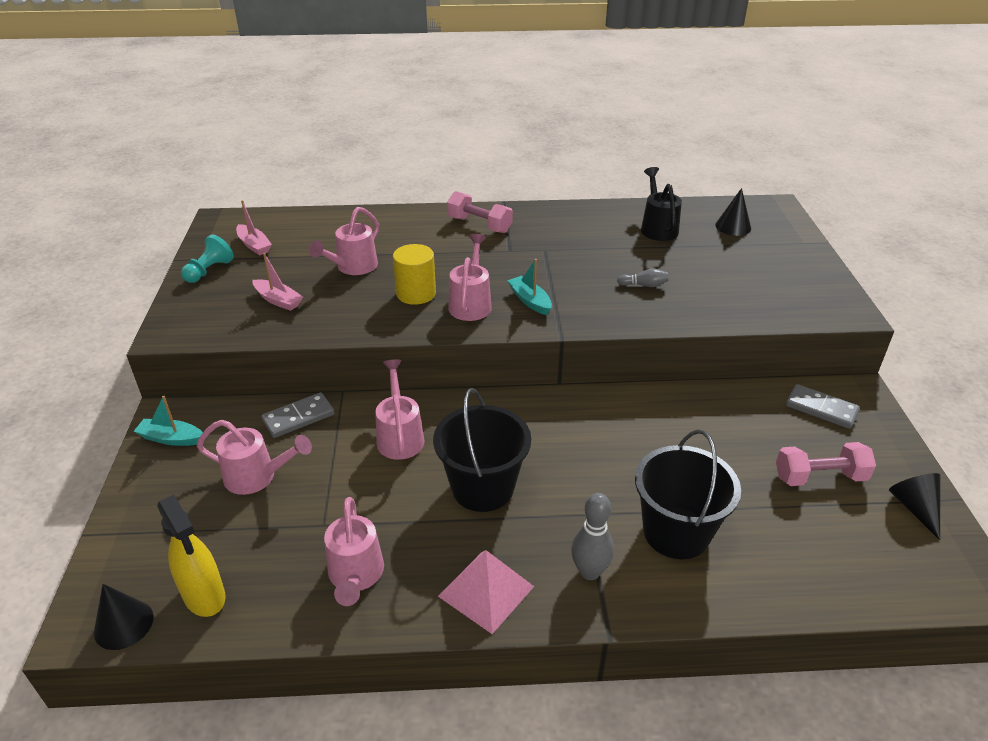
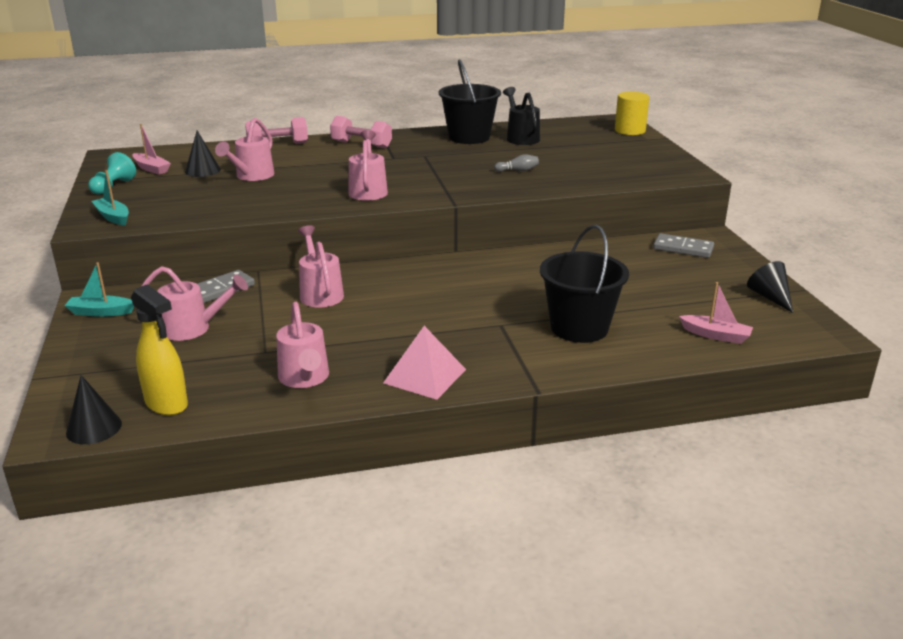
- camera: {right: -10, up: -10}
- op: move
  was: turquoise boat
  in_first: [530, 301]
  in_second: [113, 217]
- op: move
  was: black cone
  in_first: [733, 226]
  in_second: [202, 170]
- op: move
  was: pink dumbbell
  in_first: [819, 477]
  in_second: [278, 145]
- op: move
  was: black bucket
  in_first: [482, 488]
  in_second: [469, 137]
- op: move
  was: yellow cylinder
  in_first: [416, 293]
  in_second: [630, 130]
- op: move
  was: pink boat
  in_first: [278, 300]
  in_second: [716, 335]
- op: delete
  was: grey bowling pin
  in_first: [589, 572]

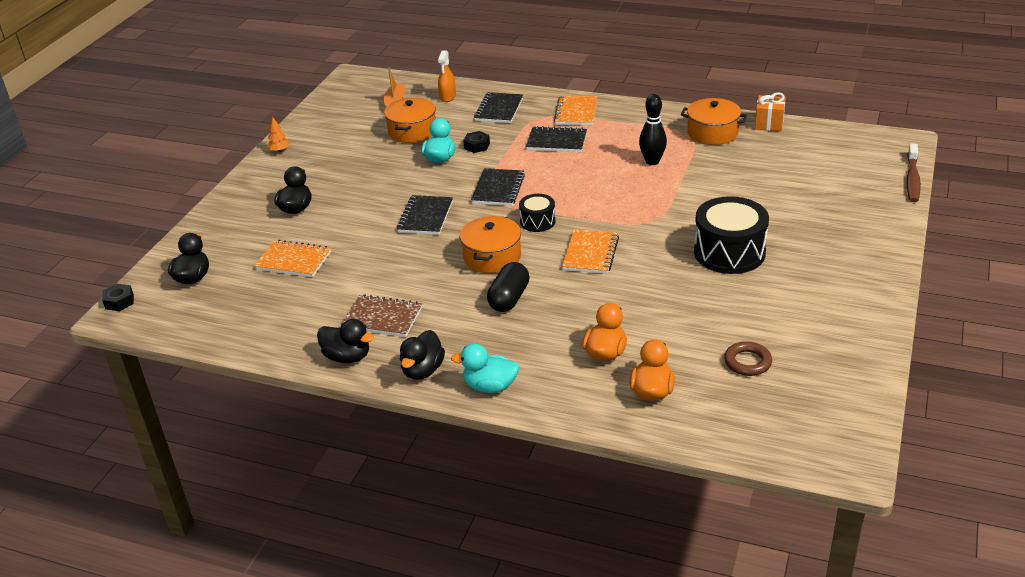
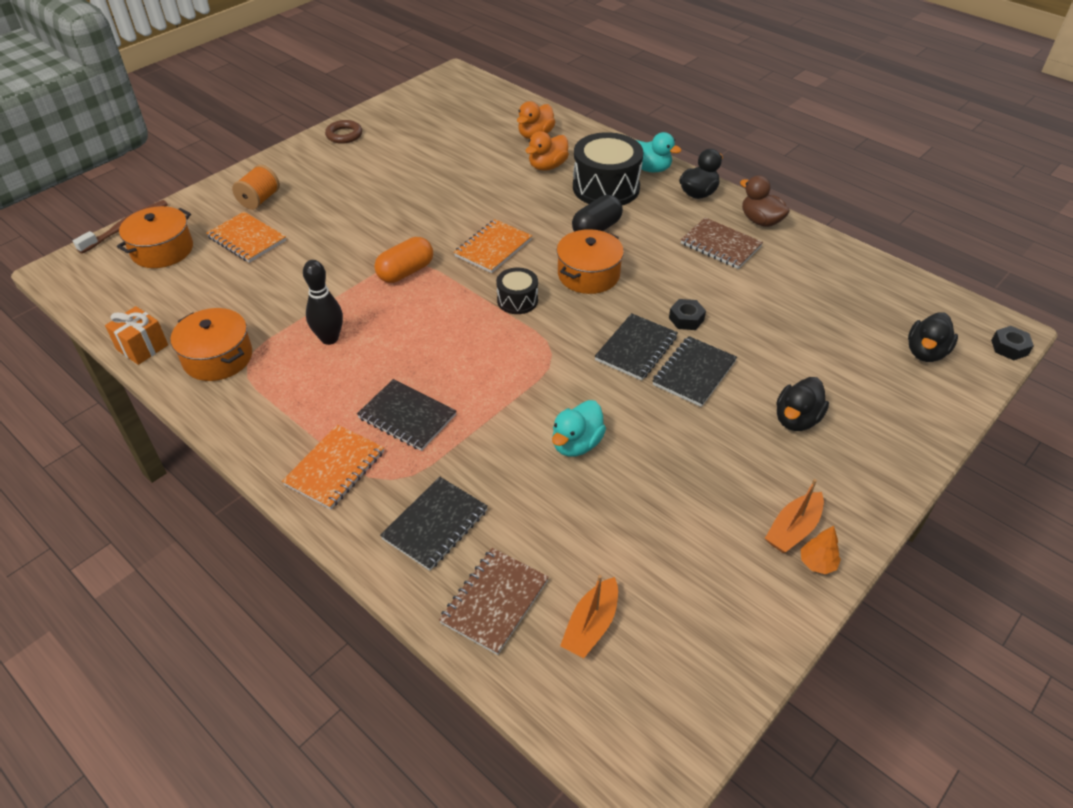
- camera: {right: -160, up: 10}
- op: move
  was: orange pot
  in_first: [412, 131]
  in_second: [162, 250]
- op: move
  was: orange notebook
  in_first: [294, 261]
  in_second: [247, 239]
- op: insert
  now: orange spool
  in_second: [259, 200]
- op: move
  was: brown ring
  in_first: [747, 362]
  in_second: [344, 135]
- op: insert
  now: orange capsule
  in_second: [405, 272]
- op: replace
  was: orange spray bottle
  now: brown notebook
  in_first: [447, 97]
  in_second: [494, 601]
- op: move
  was: black drum
  in_first: [729, 252]
  in_second: [606, 187]
- op: move
  was: black notebook
  in_first: [498, 189]
  in_second: [694, 373]
- op: move
  was: black nut
  in_first: [477, 146]
  in_second: [686, 319]
- op: recolor
  was: black duck
  now: brown duck
  in_first: [347, 357]
  in_second: [760, 221]
- op: insert
  now: orange boat
  in_second: [793, 529]

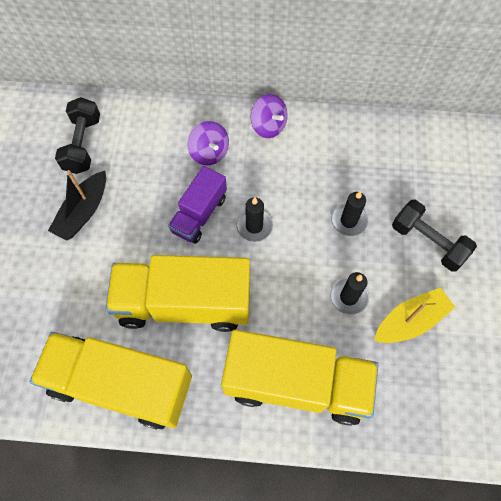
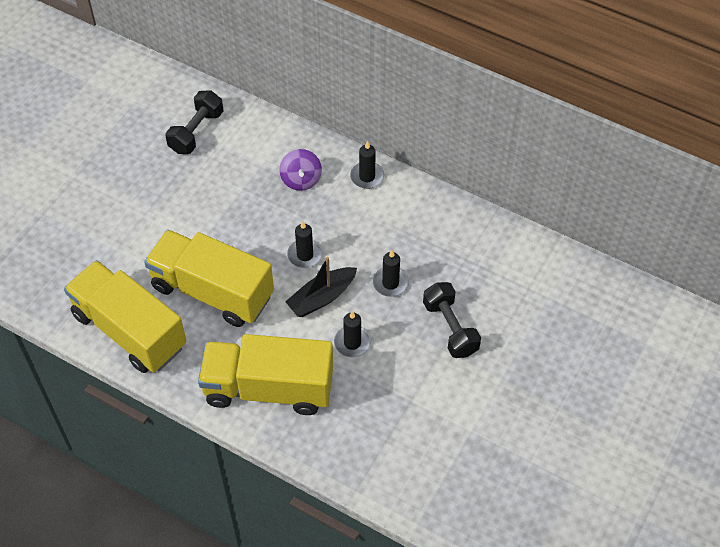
- camera: {right: 25, up: -10}
- op: rotate
  was: yellow truck
  in_first: [296, 383]
  in_second: [268, 388]
  clockwise: 150
- op: move
  was: black boat
  in_first: [83, 212]
  in_second: [321, 298]
- op: replace
  was: purple spinning top
  now: black candle
  in_first: [268, 126]
  in_second: [367, 177]
- op: delete
  was: purple truck
  in_first: [199, 214]
- op: delete
  was: yellow boat
  in_first: [410, 320]

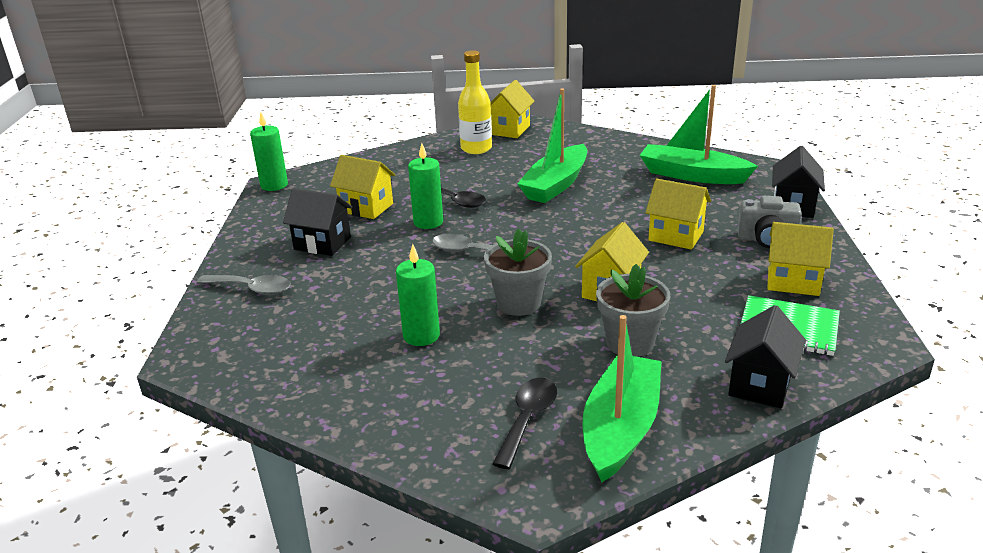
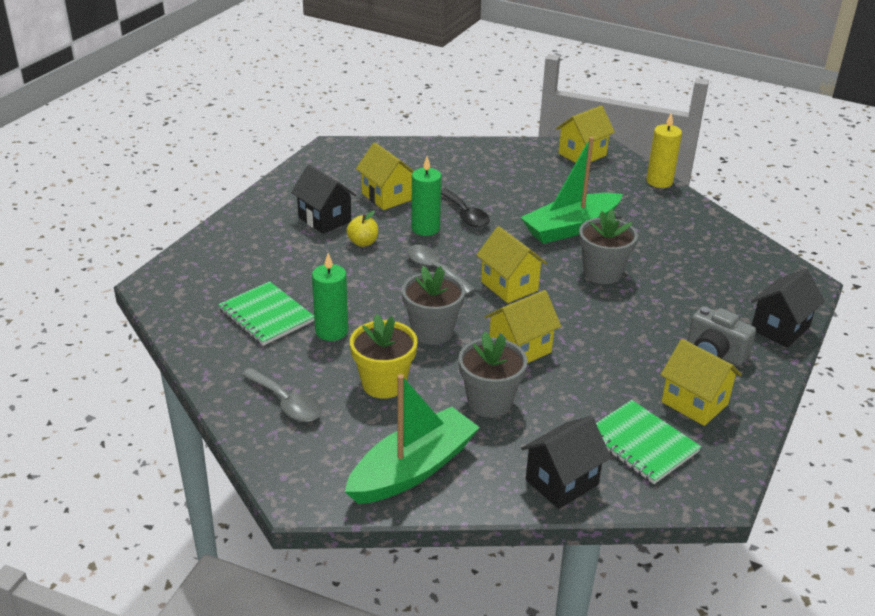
- camera: {right: 25, up: 5}
- op: insert
  now: green notebook
  in_second: [266, 316]
- op: move
  was: grey spoon
  in_first: [252, 289]
  in_second: [286, 403]
- op: insert
  now: yellow apple
  in_second: [363, 242]
- op: insert
  now: yellow flower pot
  in_second: [384, 384]
- op: move
  was: yellow house
  in_first: [676, 236]
  in_second: [509, 286]
- op: insert
  now: grey flower pot
  in_second: [602, 273]
- op: insert
  now: yellow candle
  in_second: [659, 181]
- op: delete
  was: green candle
  in_first: [274, 185]
- op: delete
  was: yellow bottle
  in_first: [476, 148]
- op: delete
  was: black spoon
  in_first: [527, 419]
- op: delete
  was: green boat
  in_first: [692, 175]

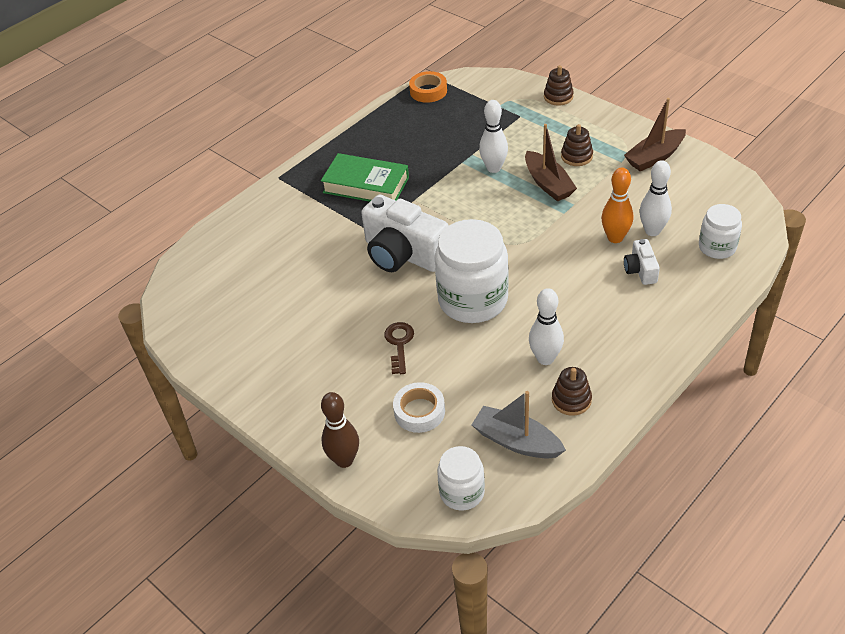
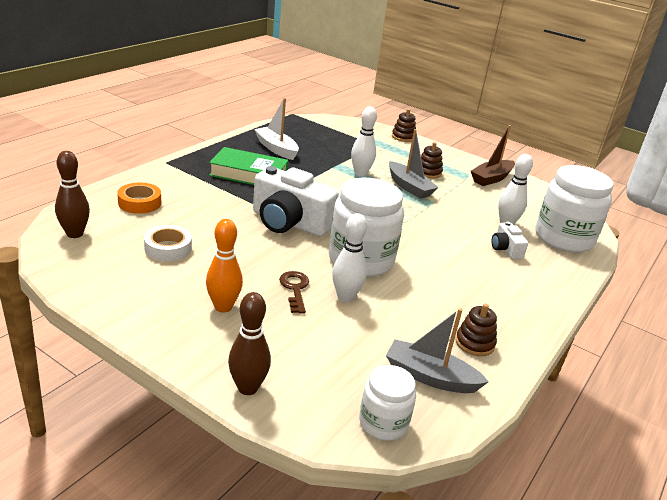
- camera: {right: -15, up: -15}
- op: insert
  now: brown bowling pin
  in_second: [75, 234]
- op: move
  was: orange tape
  in_first: [428, 91]
  in_second: [139, 203]
- op: move
  was: white tape
  in_first: [419, 411]
  in_second: [168, 248]
- op: move
  was: orange bowling pin
  in_first: [615, 238]
  in_second: [223, 307]
- op: insert
  now: white boat
  in_second: [276, 149]
- op: move
  was: white bowling pin
  in_first: [545, 358]
  in_second: [345, 297]
- op: recolor
  was: brown boat
  now: grey boat
  in_first: [548, 184]
  in_second: [409, 187]
- op: resize
  was: white jar
  in_first: [717, 247]
  in_second: [563, 238]
  ratio: 1.82

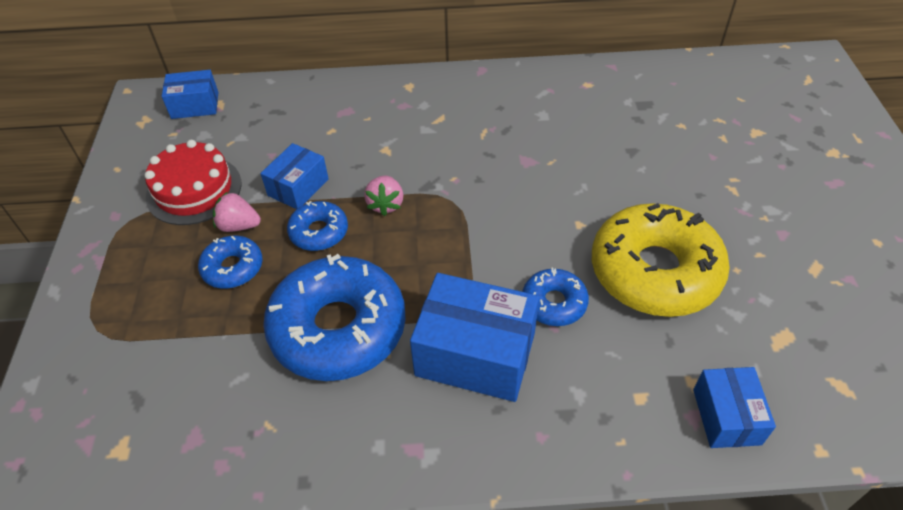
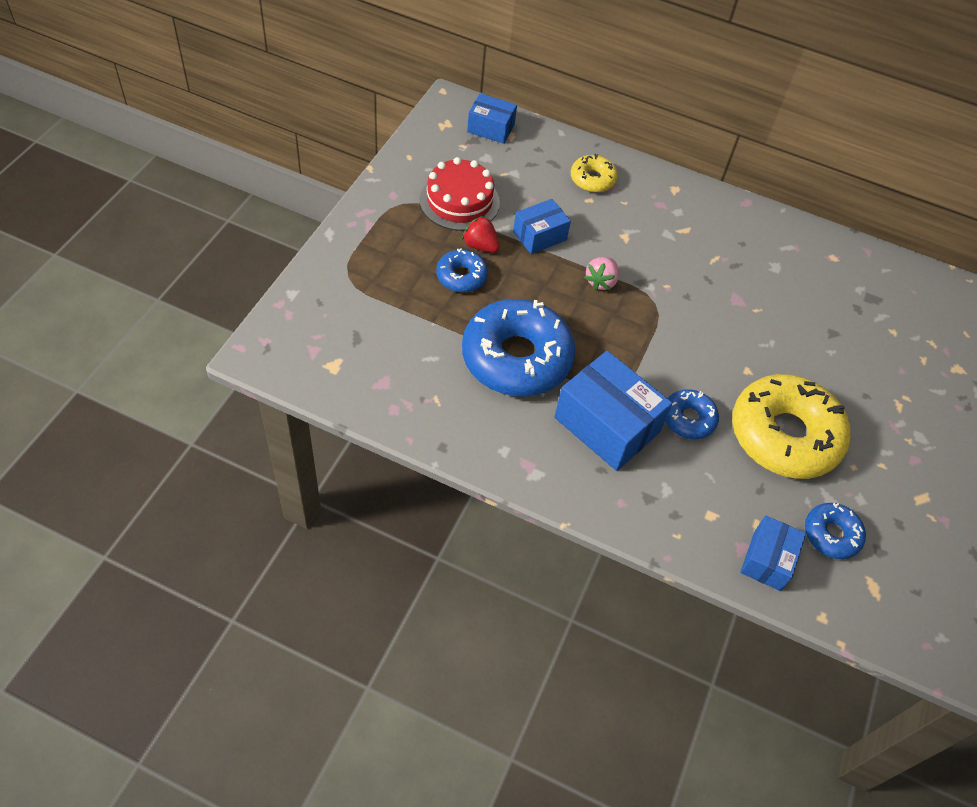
- camera: {right: 20, up: 5}
- op: recolor
  was: pink strawberry
  now: red strawberry
  in_first: [239, 226]
  in_second: [480, 246]
- op: insert
  now: yellow donut
  in_second: [592, 179]
- op: move
  was: blue donut
  in_first: [319, 232]
  in_second: [831, 534]

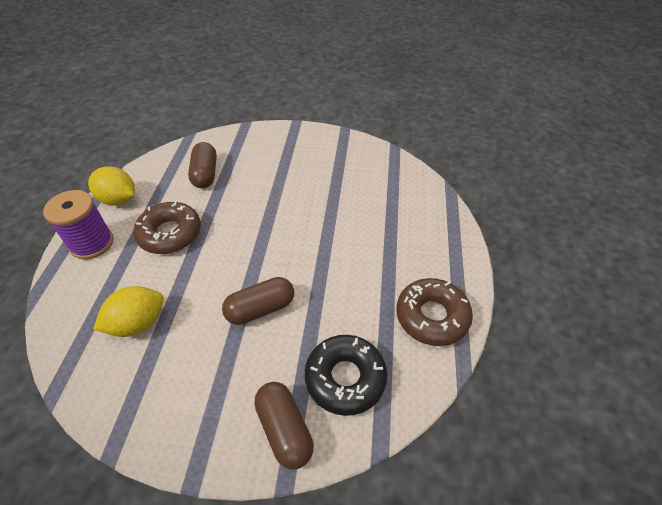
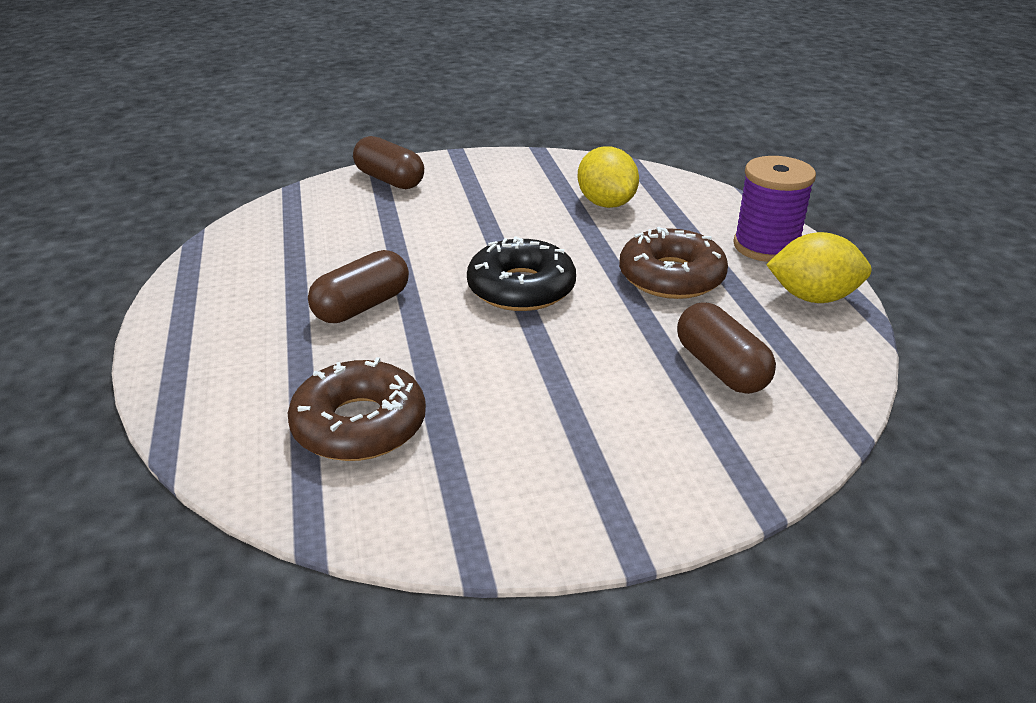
- camera: {right: 160, up: -15}
- op: move
  was: brown donut
  in_first: [432, 316]
  in_second: [359, 425]
- op: move
  was: brown capsule
  in_first: [260, 309]
  in_second: [362, 306]
- op: move
  was: black donut
  in_first: [345, 378]
  in_second: [521, 288]
- op: rotate
  was: yellow lemon
  in_first: [138, 323]
  in_second: [606, 203]
  clockwise: -60

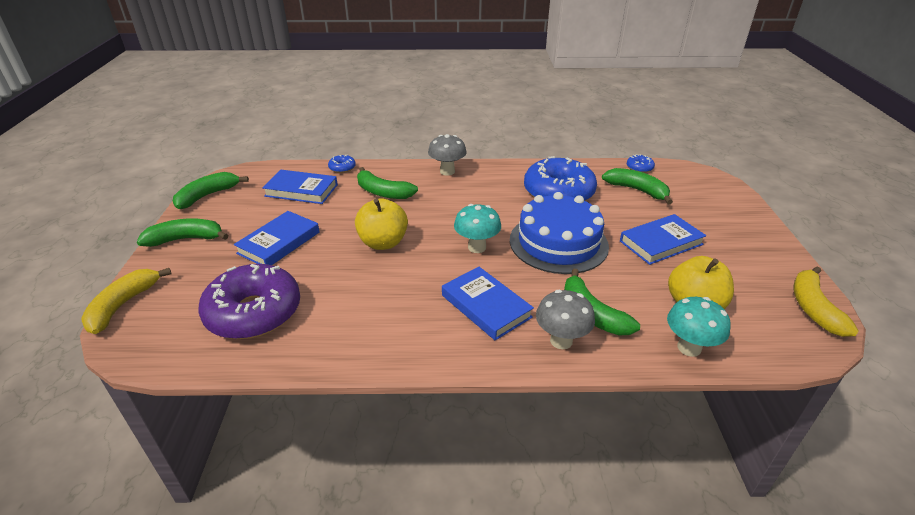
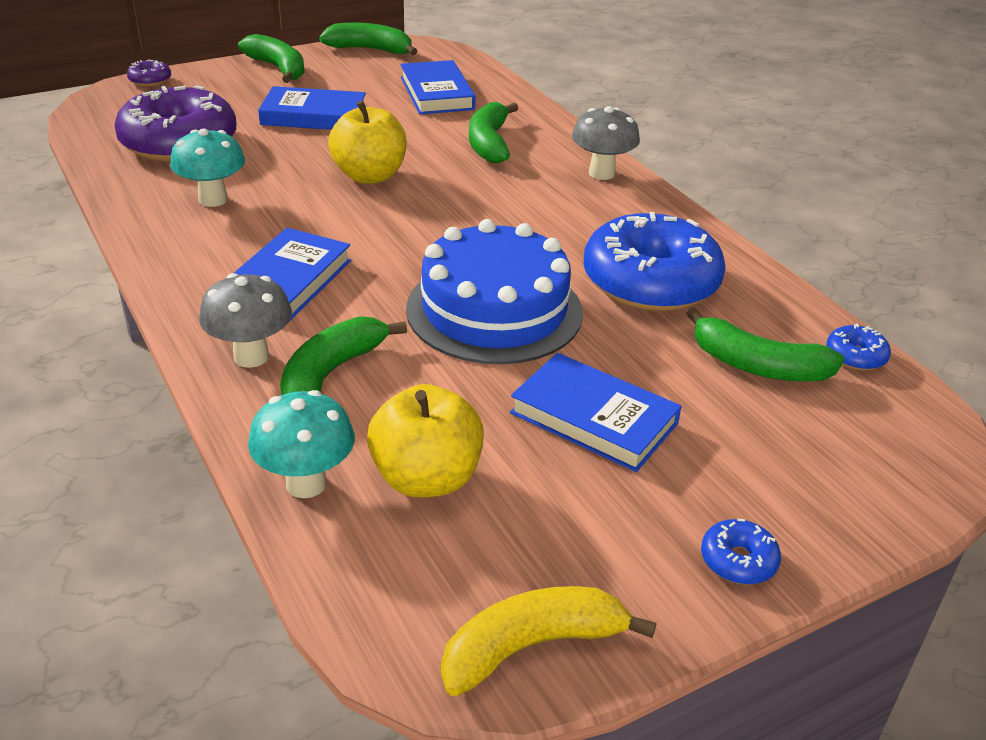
- camera: {right: 60, up: 0}
- op: replace
  was: yellow banana
  now: purple donut
  in_first: [123, 305]
  in_second: [150, 80]
- op: move
  was: turquoise mushroom
  in_first: [477, 247]
  in_second: [213, 199]
- op: rotate
  was: green banana
  in_first: [637, 190]
  in_second: [758, 365]
  clockwise: 105
- op: move
  was: blue donut
  in_first: [342, 168]
  in_second: [738, 561]

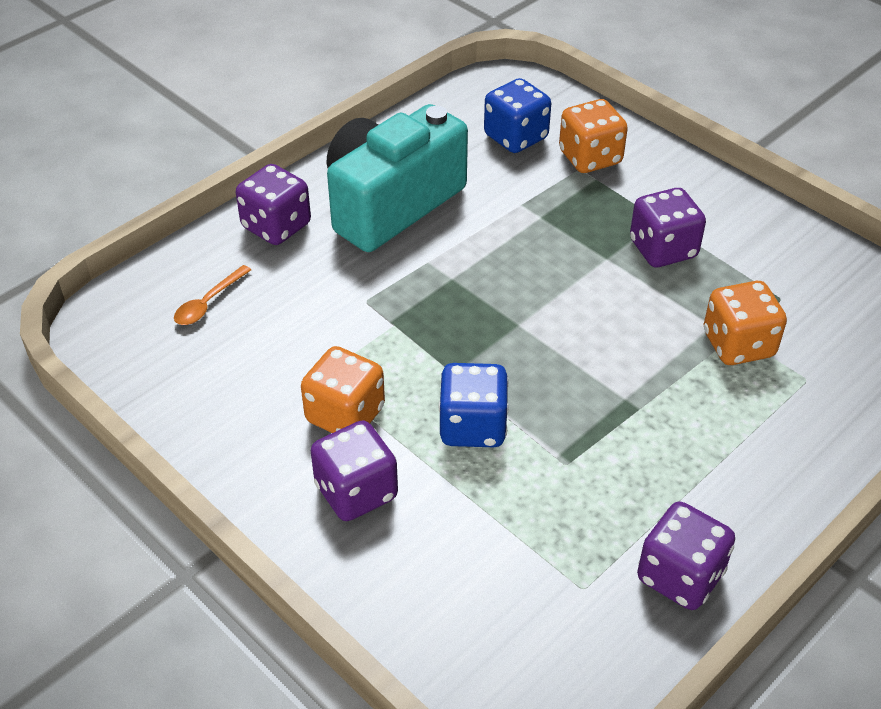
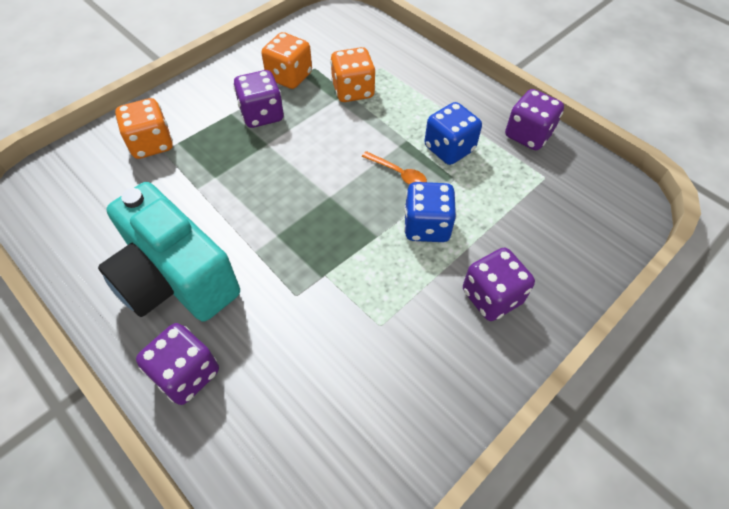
- camera: {right: -90, up: 10}
- op: move
  was: orange dice
  in_first: [345, 415]
  in_second: [289, 77]
- op: move
  was: orange spoon
  in_first: [208, 303]
  in_second: [398, 173]
- op: move
  was: blue dice
  in_first: [516, 137]
  in_second: [449, 149]

